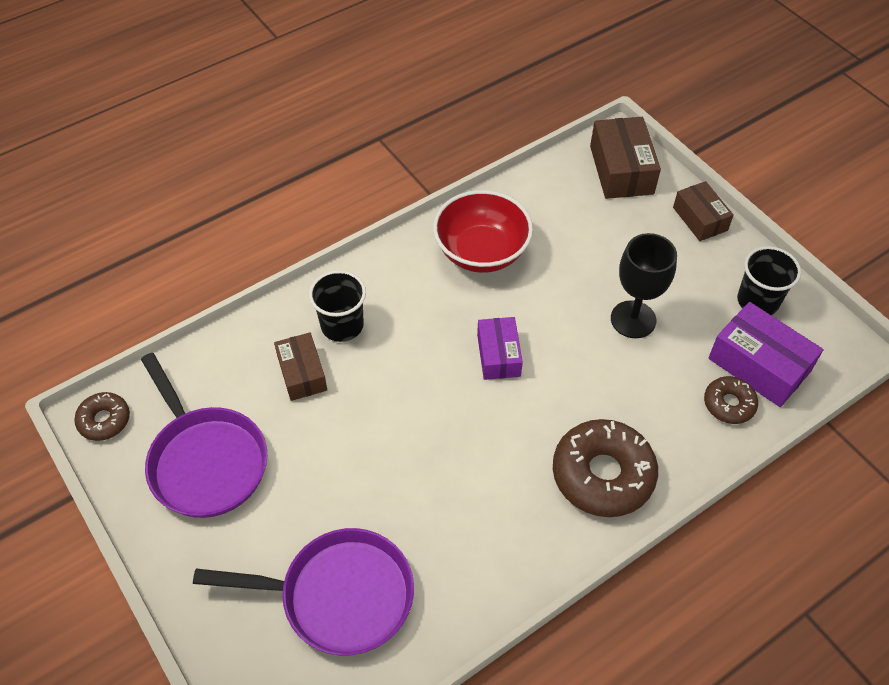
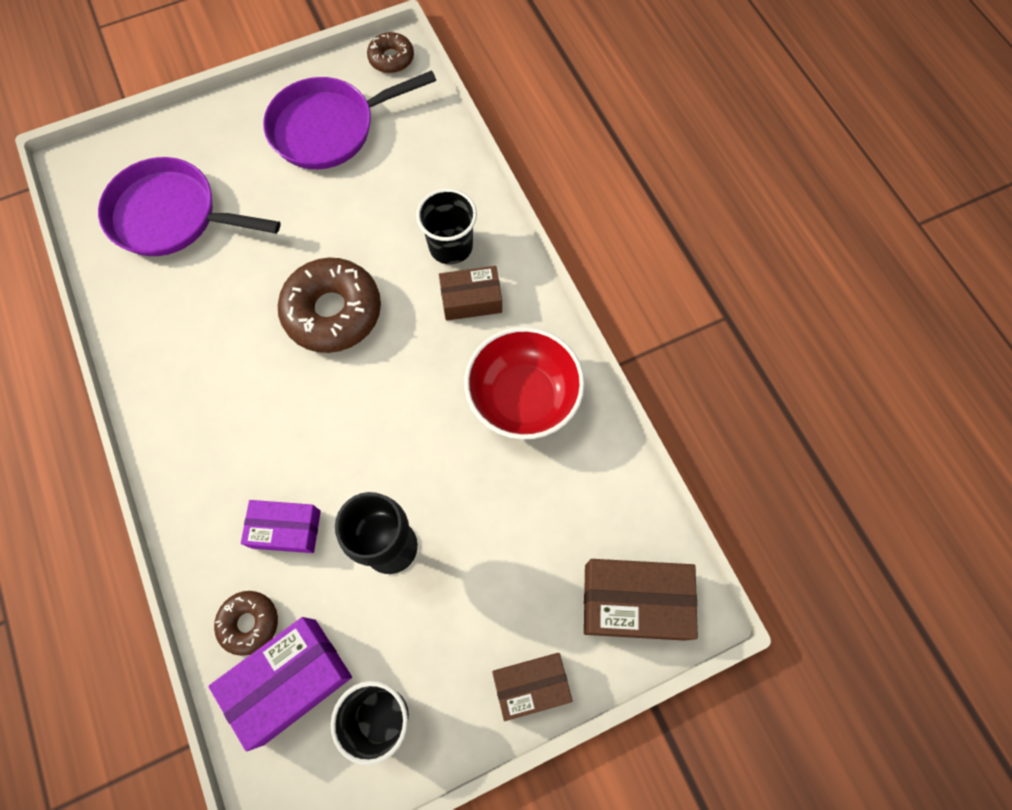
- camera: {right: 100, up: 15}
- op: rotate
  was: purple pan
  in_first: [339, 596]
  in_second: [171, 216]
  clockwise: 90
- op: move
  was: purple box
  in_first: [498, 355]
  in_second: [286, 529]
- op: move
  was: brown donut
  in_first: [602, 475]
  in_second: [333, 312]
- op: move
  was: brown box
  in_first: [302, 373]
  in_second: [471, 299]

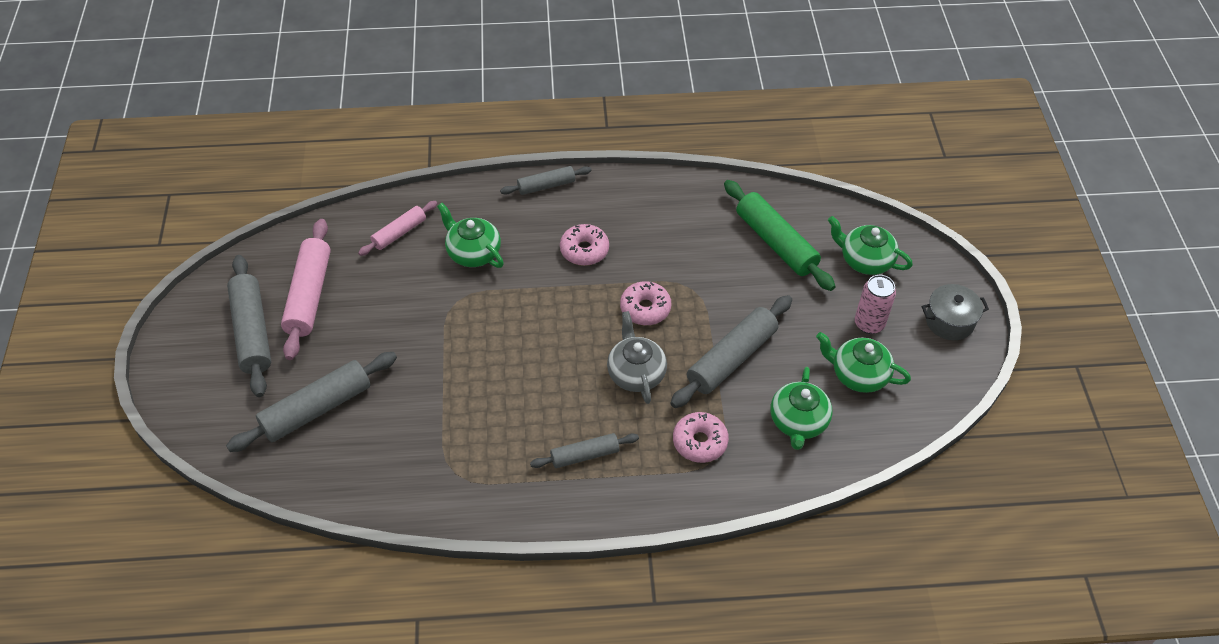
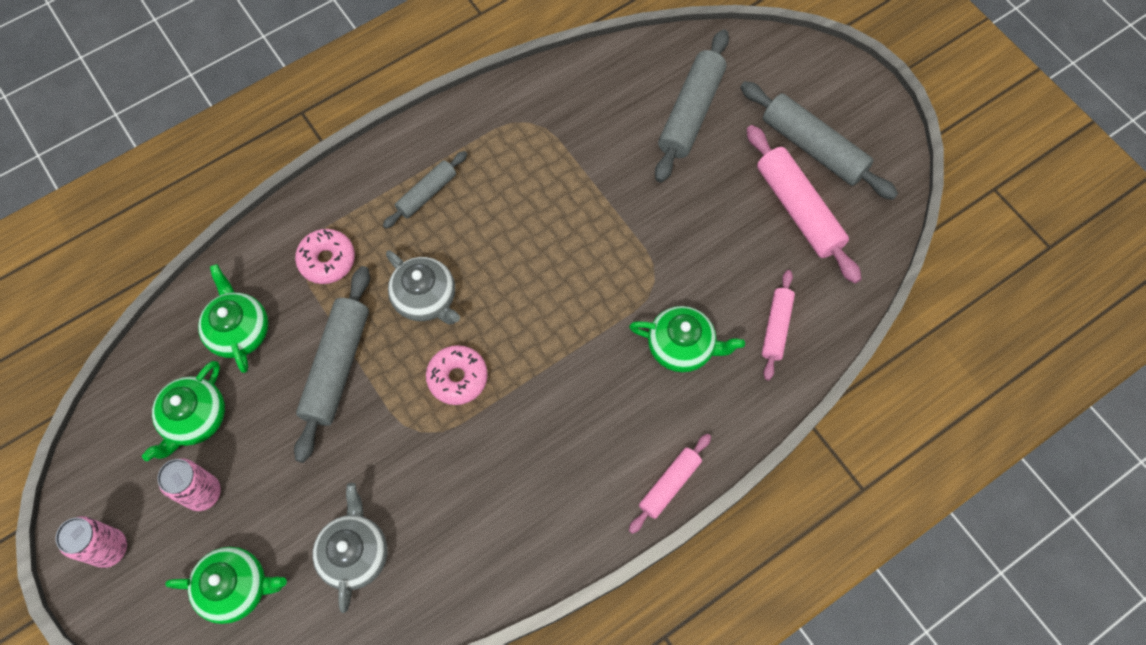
- camera: {right: 150, up: 15}
- op: replace
  was: grey pot
  now: pink can
  in_first: [949, 321]
  in_second: [110, 548]
- op: rotate
  was: green teapot
  in_first: [858, 375]
  in_second: [195, 419]
  clockwise: 120
- op: replace
  was: green rolling pin
  now: grey teapot
  in_first: [775, 243]
  in_second: [355, 553]
- op: recolor
  was: grey rolling pin
  now: pink rolling pin
  in_first: [546, 186]
  in_second: [669, 485]
- op: delete
  was: pink donut
  in_first: [584, 250]

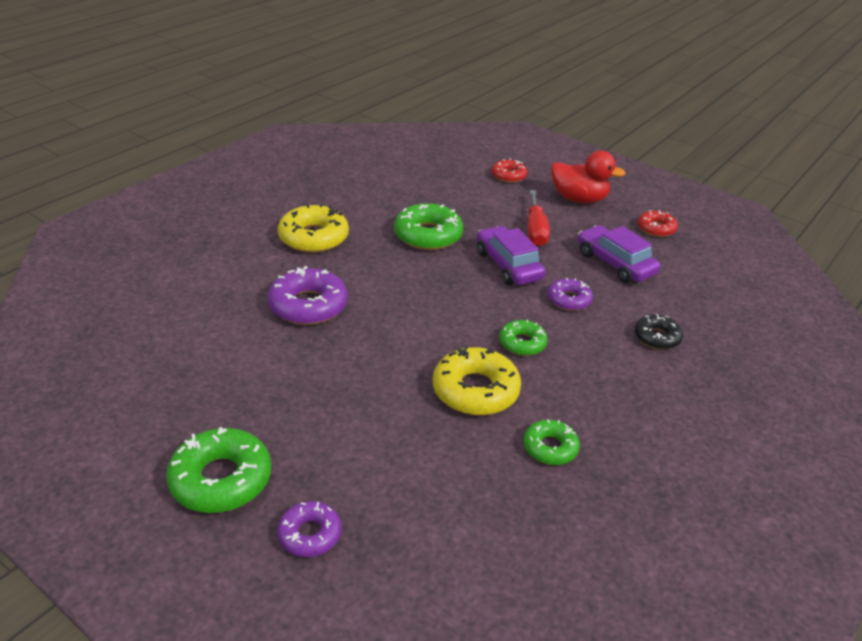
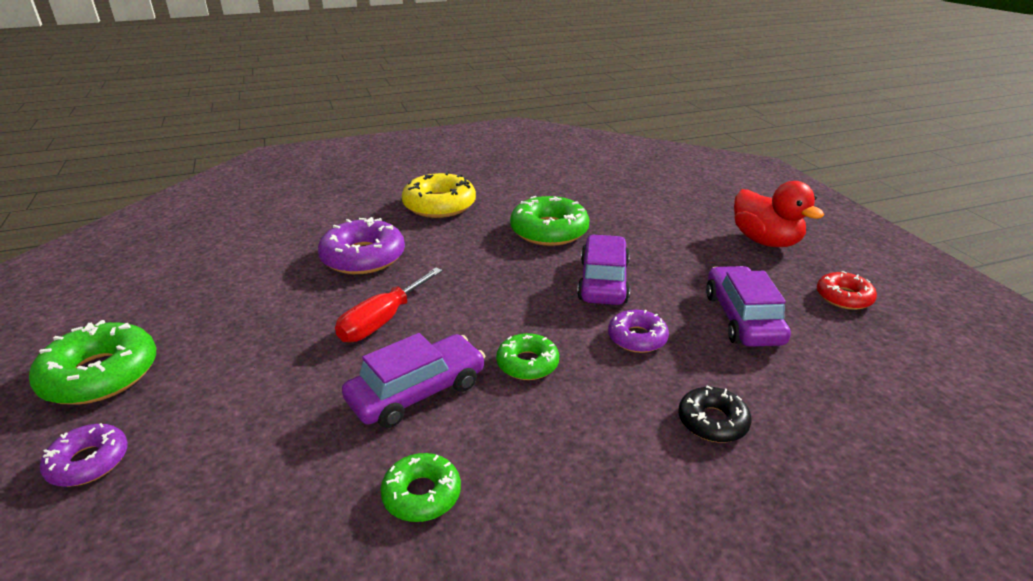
- camera: {right: 35, up: -5}
- op: move
  was: red screwdriver
  in_first: [535, 230]
  in_second: [382, 321]
- op: replace
  was: yellow donut
  now: purple car
  in_first: [475, 390]
  in_second: [417, 392]
- op: delete
  was: red donut
  in_first: [508, 176]

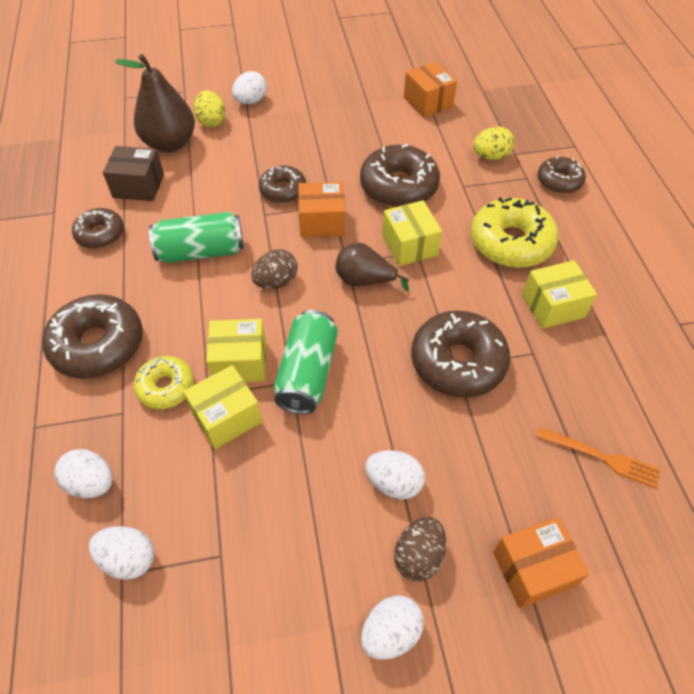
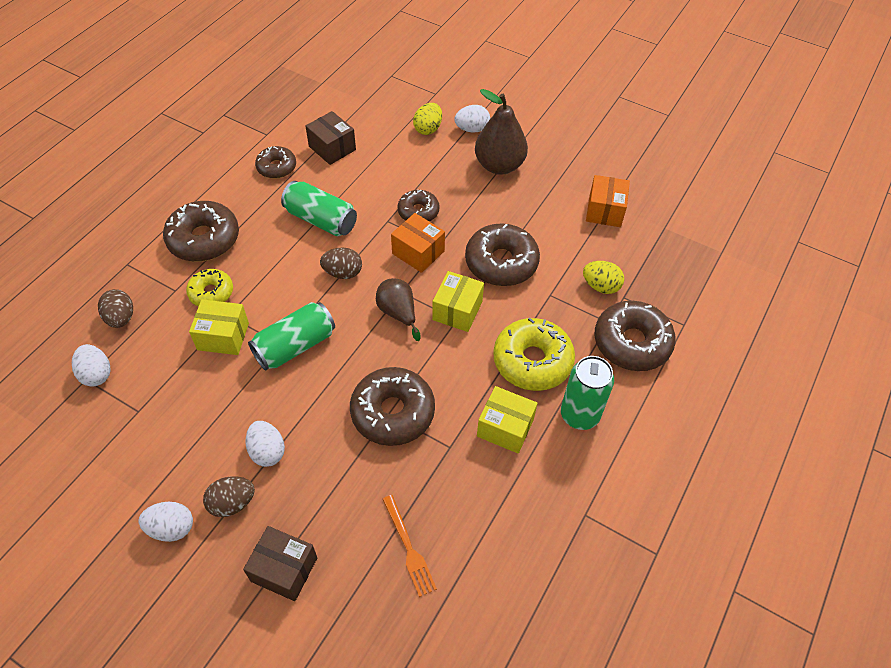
- camera: {right: 40, up: 0}
- op: recolor
  was: white egg
  now: brown egg
  in_first: [91, 483]
  in_second: [121, 318]
- op: recolor
  was: orange box
  now: brown box
  in_first: [533, 569]
  in_second: [284, 569]
- op: move
  was: brown pear
  in_first: [170, 143]
  in_second: [499, 165]
- op: insert
  now: green can
  in_second: [579, 415]
- op: resize
  was: brown donut
  in_first: [559, 181]
  in_second: [631, 343]
  ratio: 1.69
- op: delete
  was: yellow box
  in_first: [240, 362]

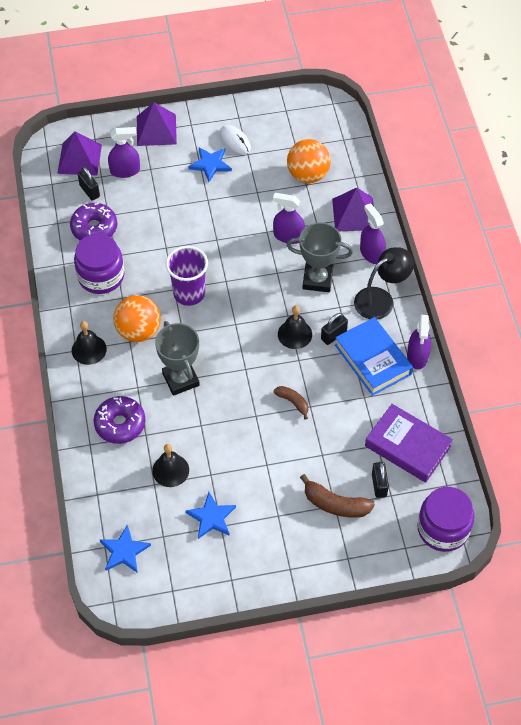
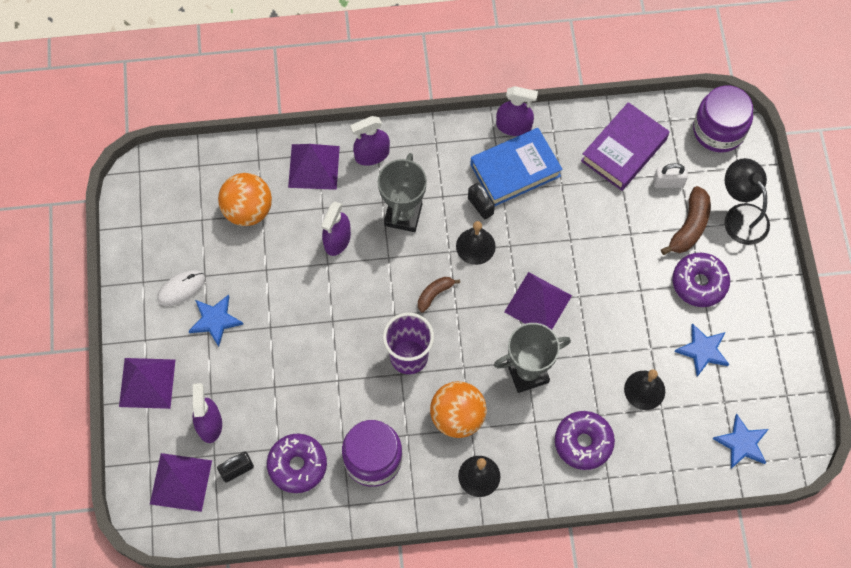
- camera: {right: -85, up: 10}
- op: move
  was: brown banana
  in_first: [293, 402]
  in_second: [434, 294]
- op: insert
  now: purple pyramid
  in_second: [538, 303]
- op: recolor
  was: black padlock
  now: white padlock
  in_first: [379, 485]
  in_second: [668, 182]
- op: insert
  now: purple donut
  in_second: [699, 283]
- op: move
  was: black lamp
  in_first: [381, 299]
  in_second: [741, 216]

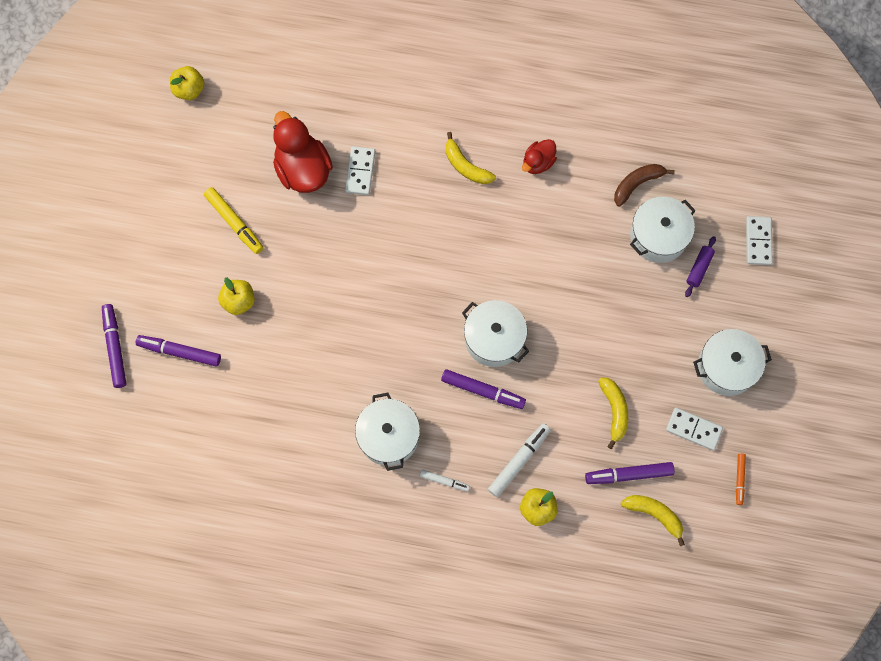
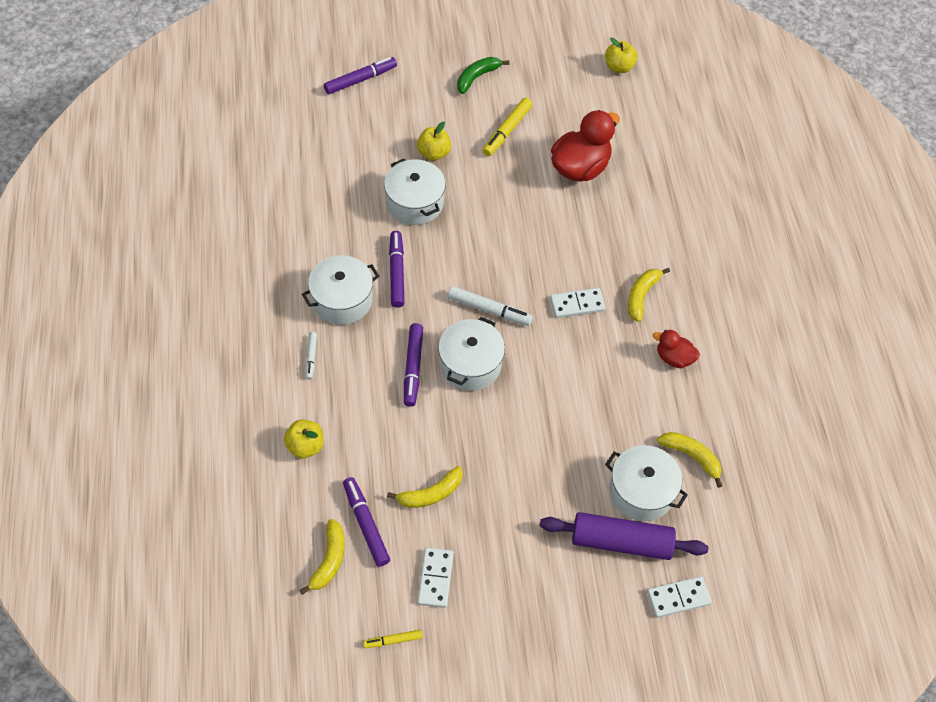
- camera: {right: 70, up: -15}
- op: recolor
  was: orange marker
  now: yellow marker
  in_first: [739, 479]
  in_second: [393, 640]
- op: move
  was: white pot
  in_first: [726, 367]
  in_second: [415, 203]
- op: move
  was: purple marker
  in_first: [180, 352]
  in_second: [397, 272]
- op: move
  was: white marker
  in_first: [519, 461]
  in_second: [489, 310]
- op: insert
  now: green banana
  in_second: [477, 77]
- op: resize
  was: purple rolling pin
  in_first: [699, 268]
  in_second: [621, 542]
  ratio: 2.07
- op: move
  was: white domino
  in_first: [360, 172]
  in_second: [577, 304]
- op: recolor
  was: brown banana
  now: yellow banana
  in_first: [637, 184]
  in_second: [691, 457]

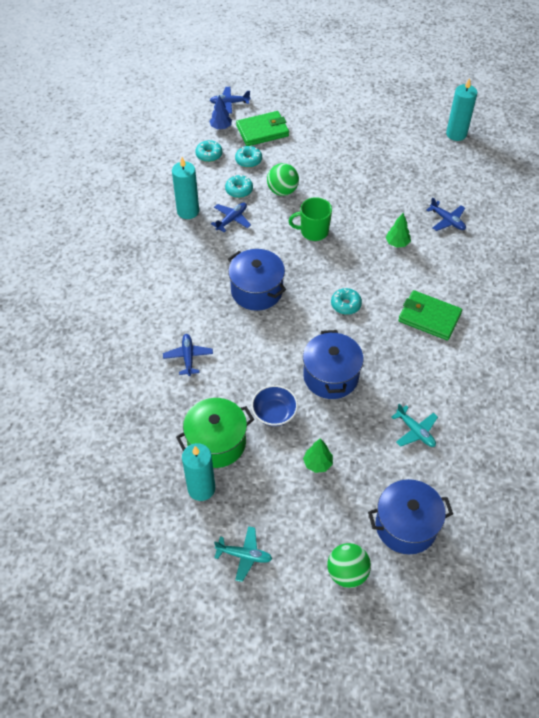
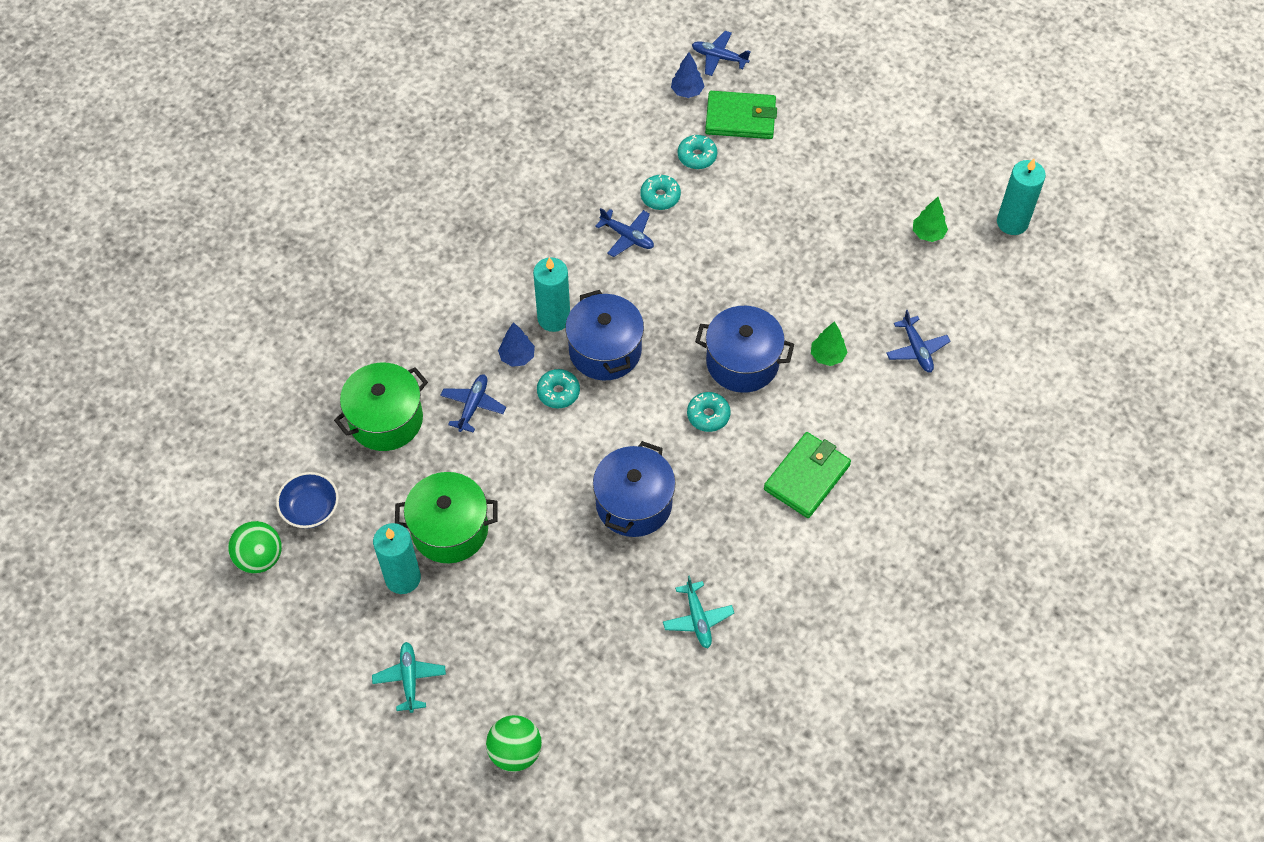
- camera: {right: 25, up: 5}
- op: move
  was: green ball
  in_first: [282, 191]
  in_second: [260, 557]
- op: move
  was: blue bowl
  in_first: [274, 413]
  in_second: [310, 509]
- op: insert
  now: green pot
  in_second: [386, 419]
- op: rotate
  was: turquoise plane
  in_first: [244, 555]
  in_second: [409, 678]
  clockwise: -135
- op: insert
  now: blue tree
  in_second: [517, 357]
- op: move
  was: turquoise candle
  in_first: [188, 211]
  in_second: [554, 318]
- op: move
  was: turquoise donut
  in_first: [209, 155]
  in_second: [558, 392]
- op: rotate
  was: blue plane
  in_first: [232, 219]
  in_second: [627, 236]
  clockwise: 60
- op: move
  was: blue pot
  in_first: [406, 526]
  in_second: [742, 362]
- op: rotate
  was: green wallet
  in_first: [429, 317]
  in_second: [807, 477]
  clockwise: 75
- op: move
  was: green tree
  in_first: [317, 463]
  in_second: [928, 233]
- op: delete
  was: green mug
  in_first: [313, 231]

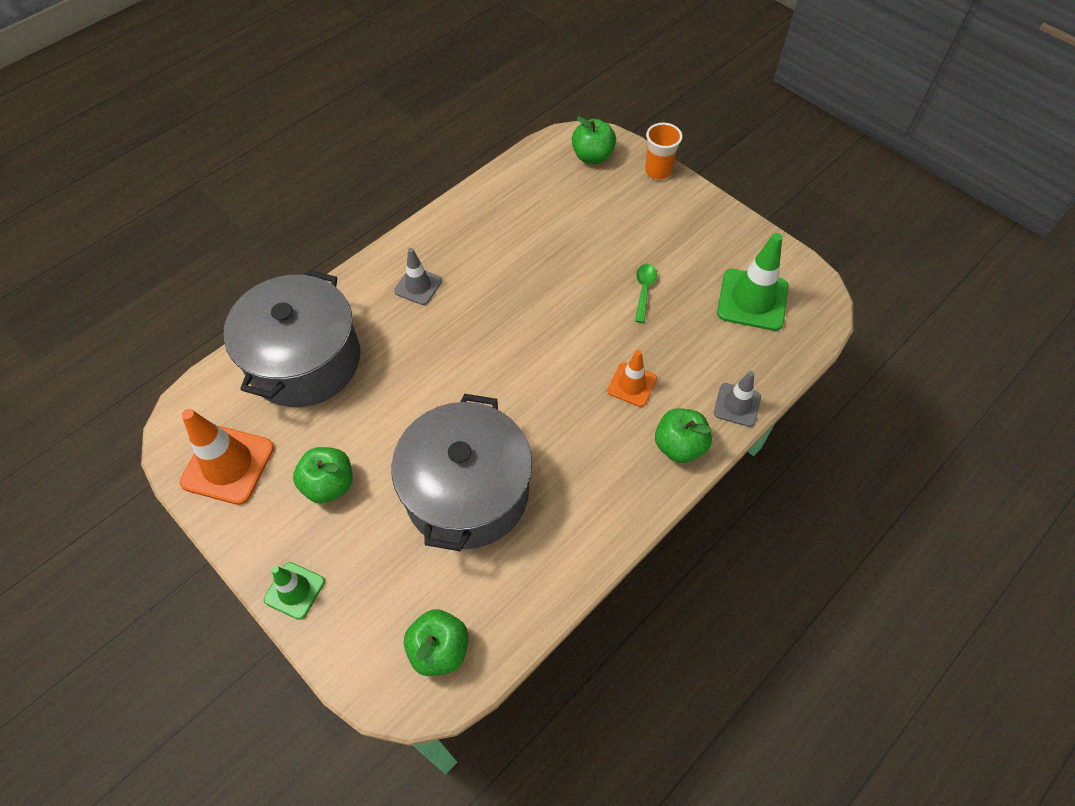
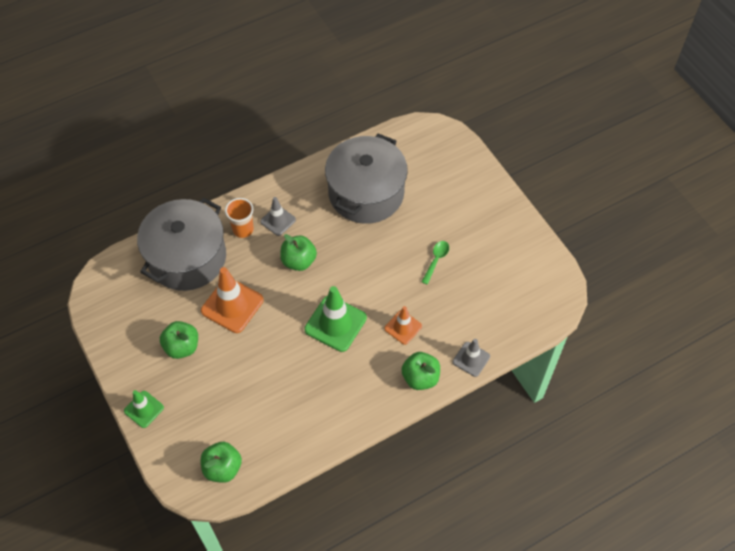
- camera: {right: 15, up: 0}
- op: move
  was: orange traffic cone
  in_first: [228, 465]
  in_second: [232, 305]
- op: move
  was: orange cup
  in_first: [657, 171]
  in_second: [243, 230]
- op: move
  was: green apple
  in_first: [592, 156]
  in_second: [299, 261]
- op: move
  was: green traffic cone
  in_first: [752, 300]
  in_second: [335, 323]
- op: move
  was: grey pot
  in_first: [467, 492]
  in_second: [366, 193]

